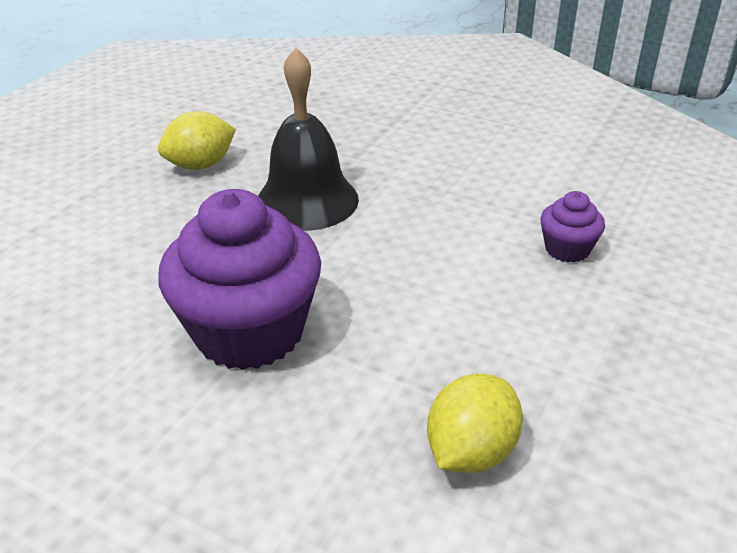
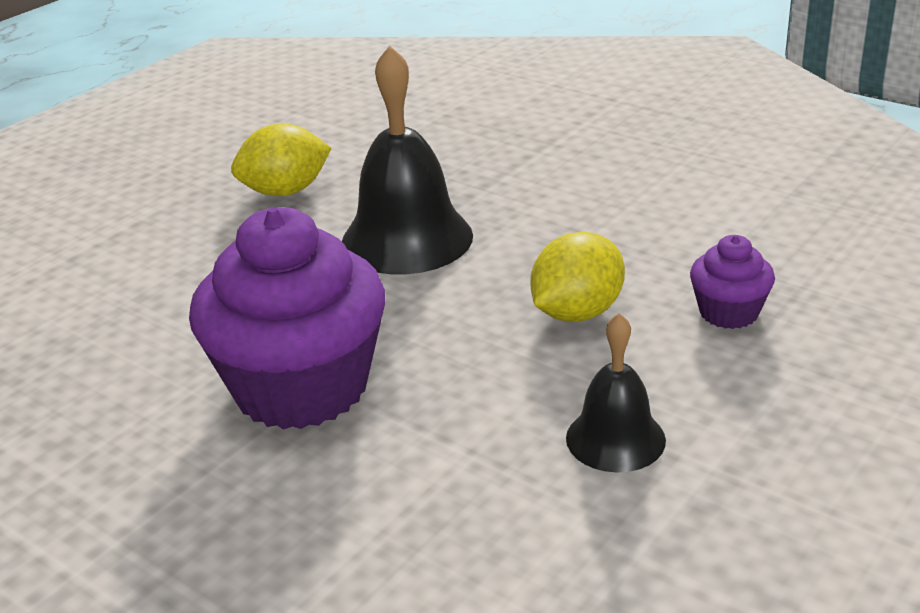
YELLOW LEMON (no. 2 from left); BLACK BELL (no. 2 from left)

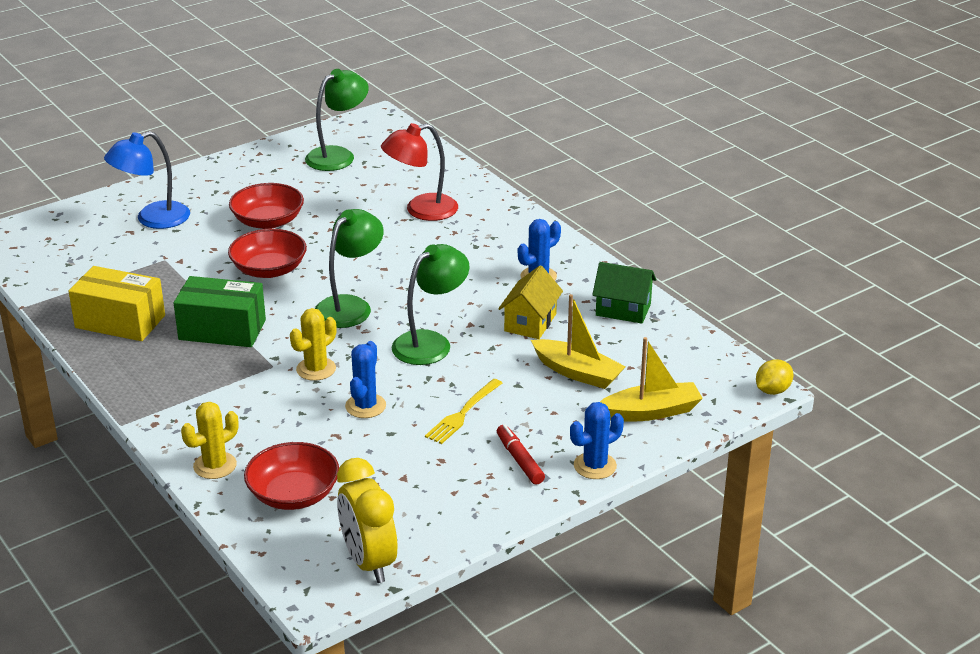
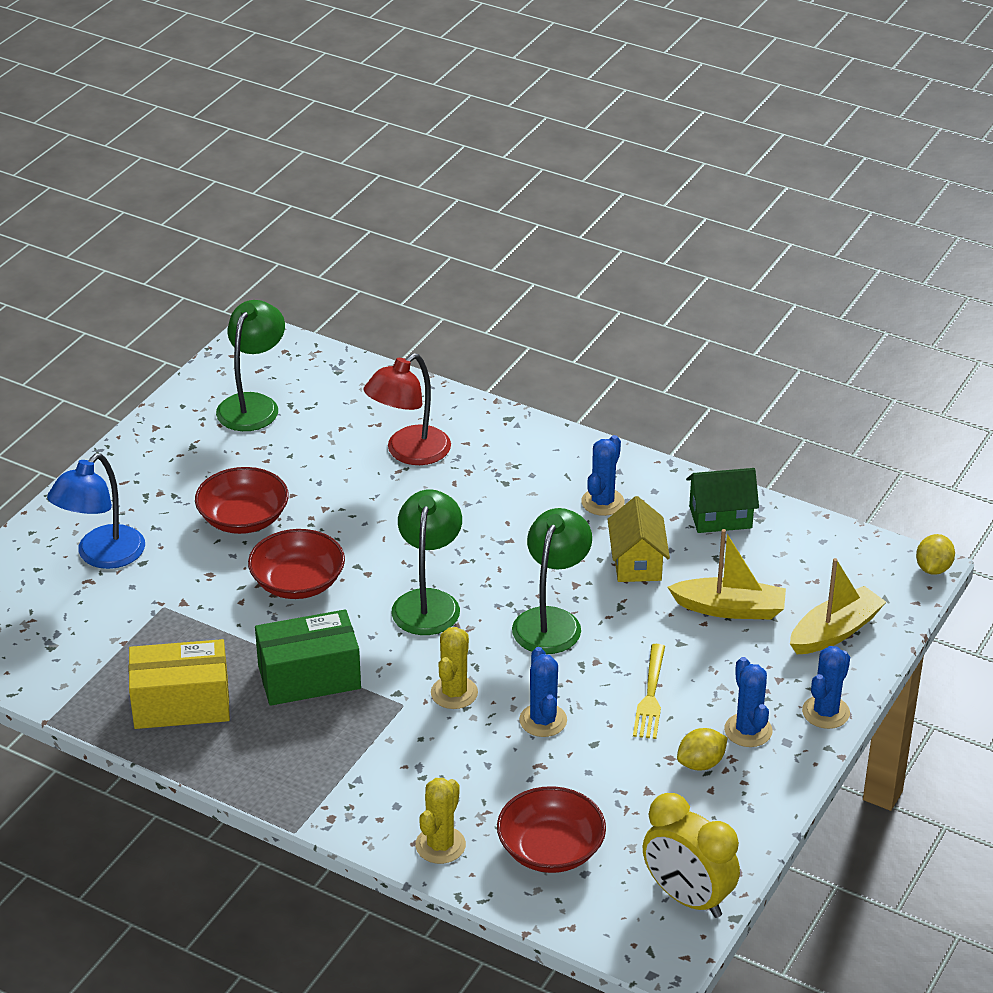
BLUE CACTUS (no. 3 from left); YELLOW LEMON (no. 1 from left)

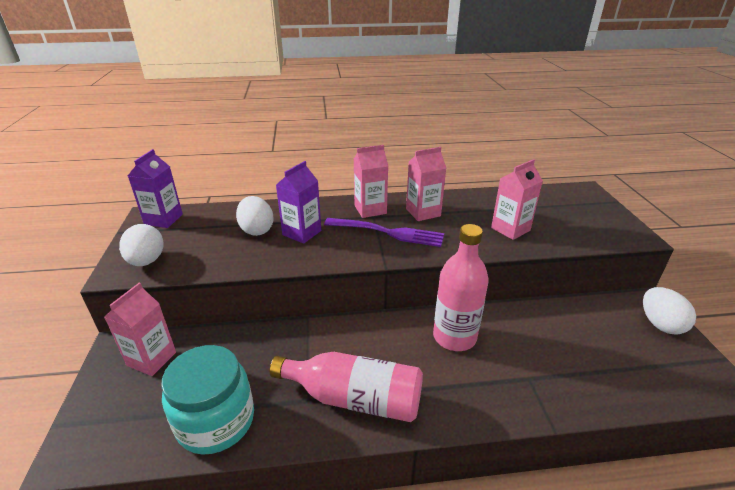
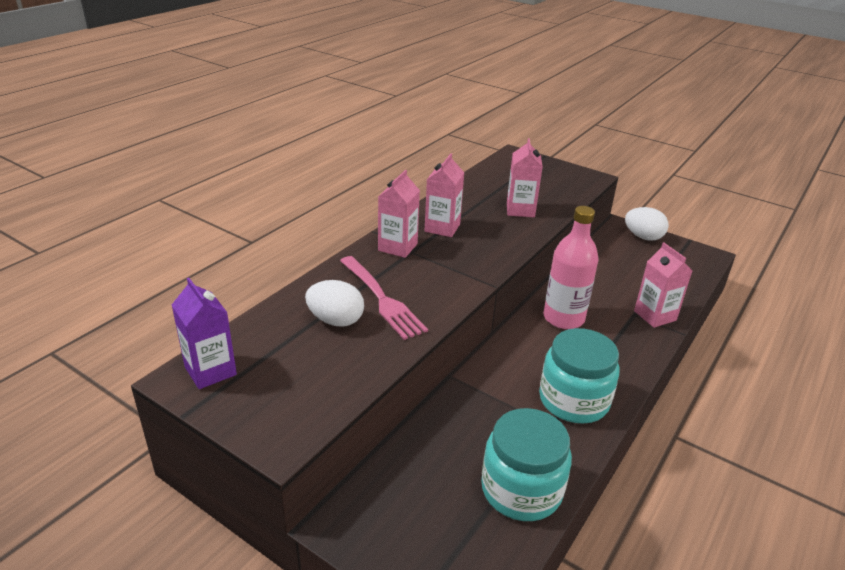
PINK FORK; PURPLE FORK; WHITE EGG (no. 1 from left in the first image); PINK CARTON (no. 4 from left); TURQUOISE JAR (no. 2 from left)

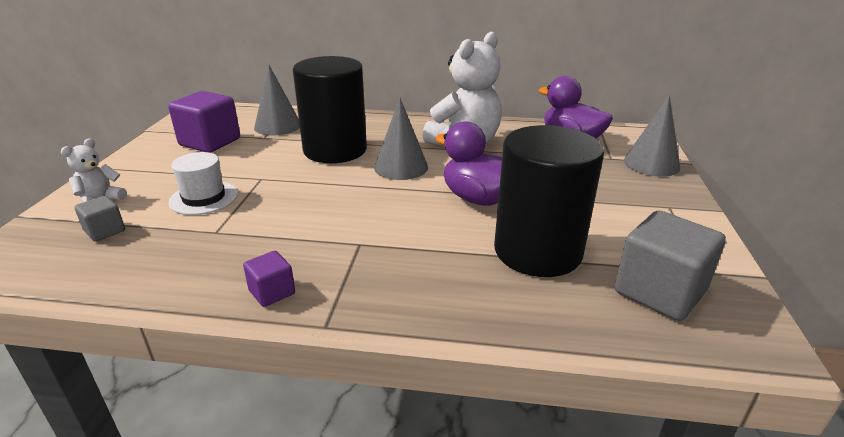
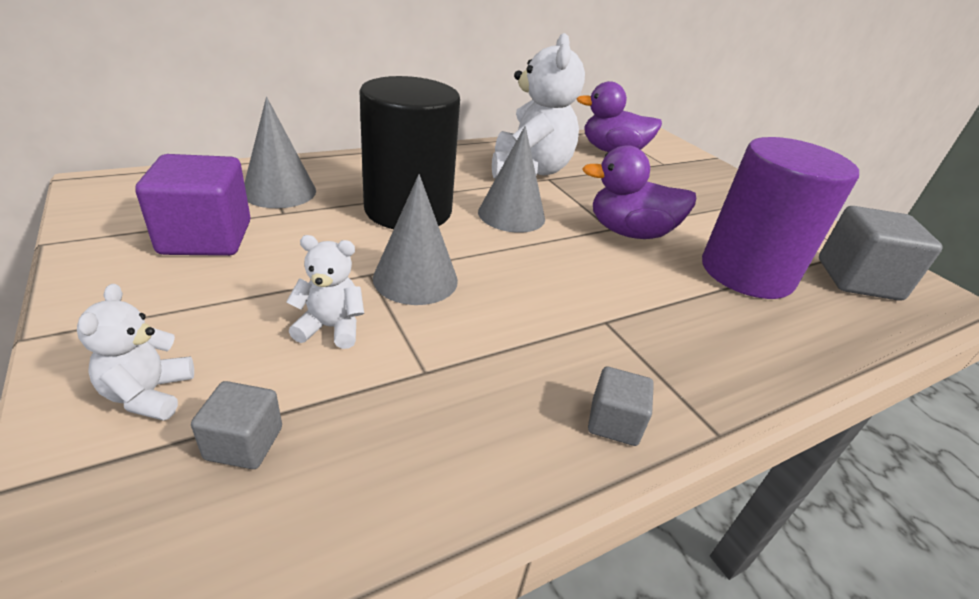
GREY CONE (no. 2 from left); PURPLE CYLINDER; WHITE TEDDY BEAR (no. 2 from left); GREY CUBE (no. 2 from left)

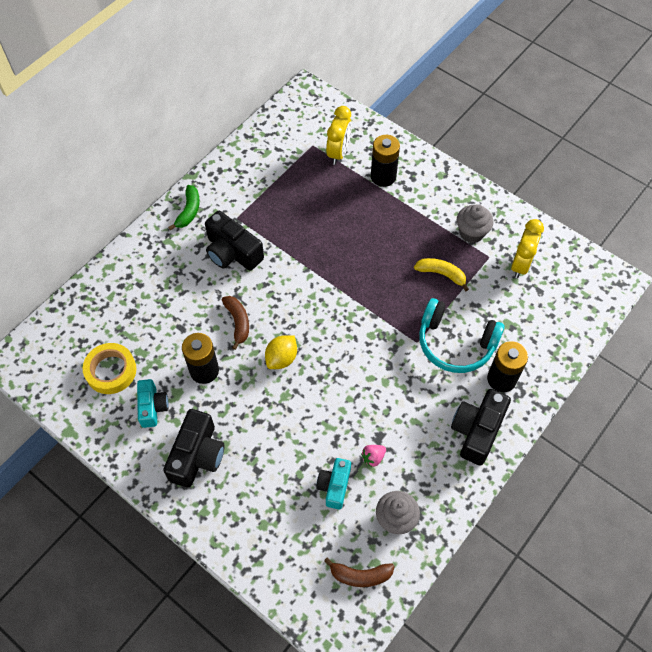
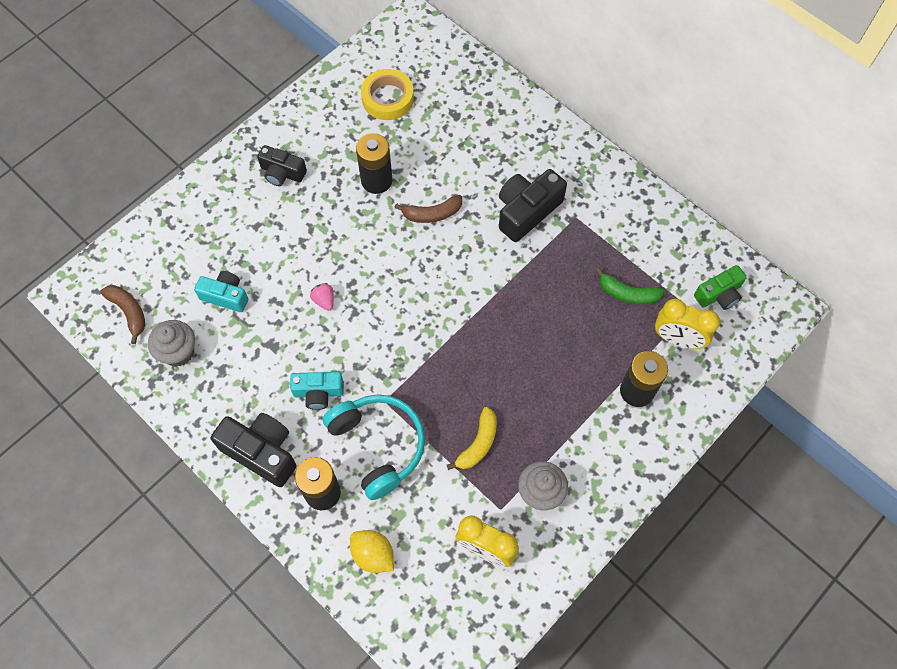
GREEN BANANA; TURQUOISE HEADPHONES; YELLOW LEMON; TURQUOISE CAMERA (no. 2 from left); BLACK CAMERA (no. 2 from left); PINK STRAWBERRY; BROWN BANANA (no. 1 from left); GREEN CAMERA

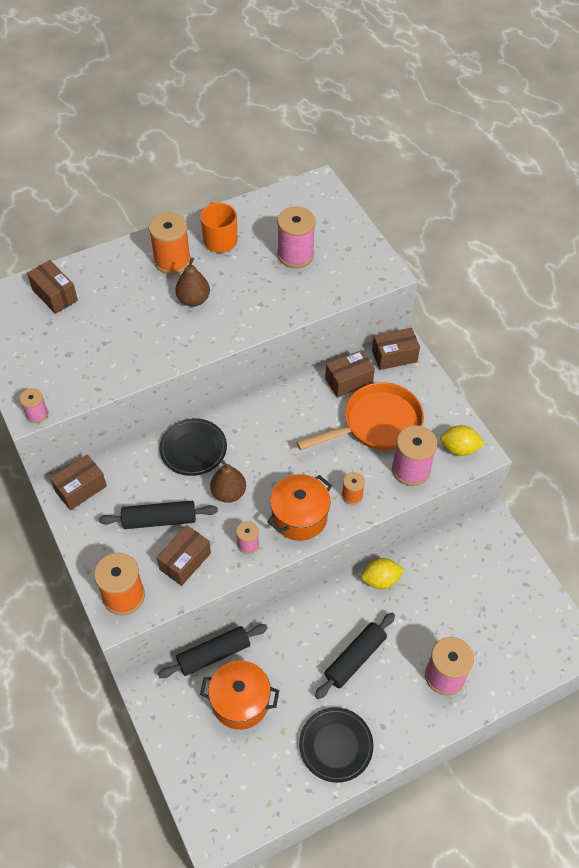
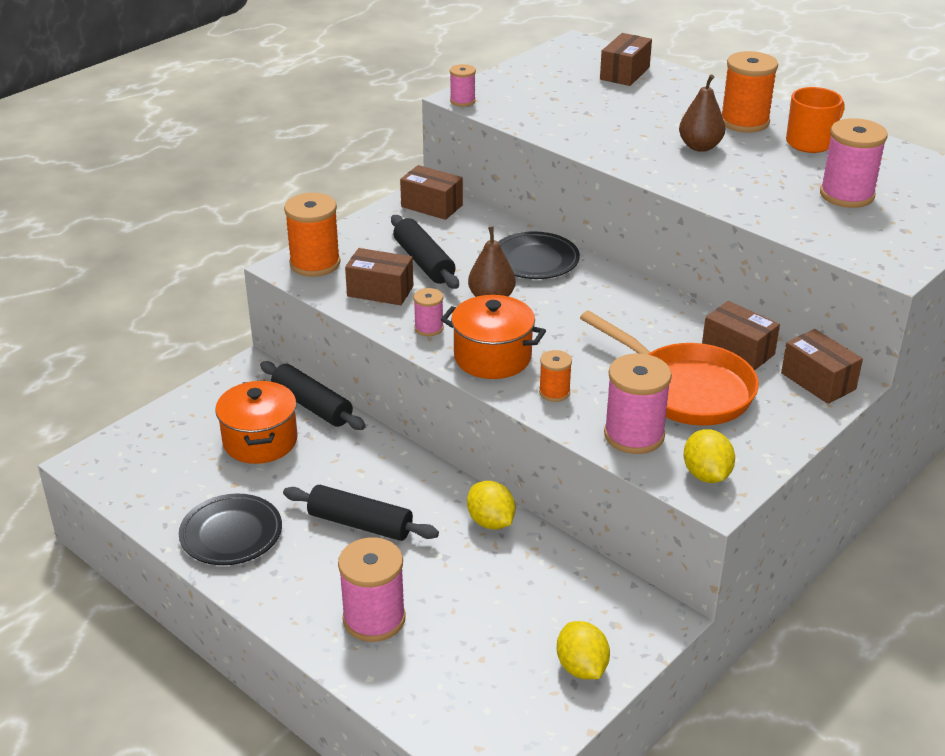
YELLOW LEMON (no. 2 from left)

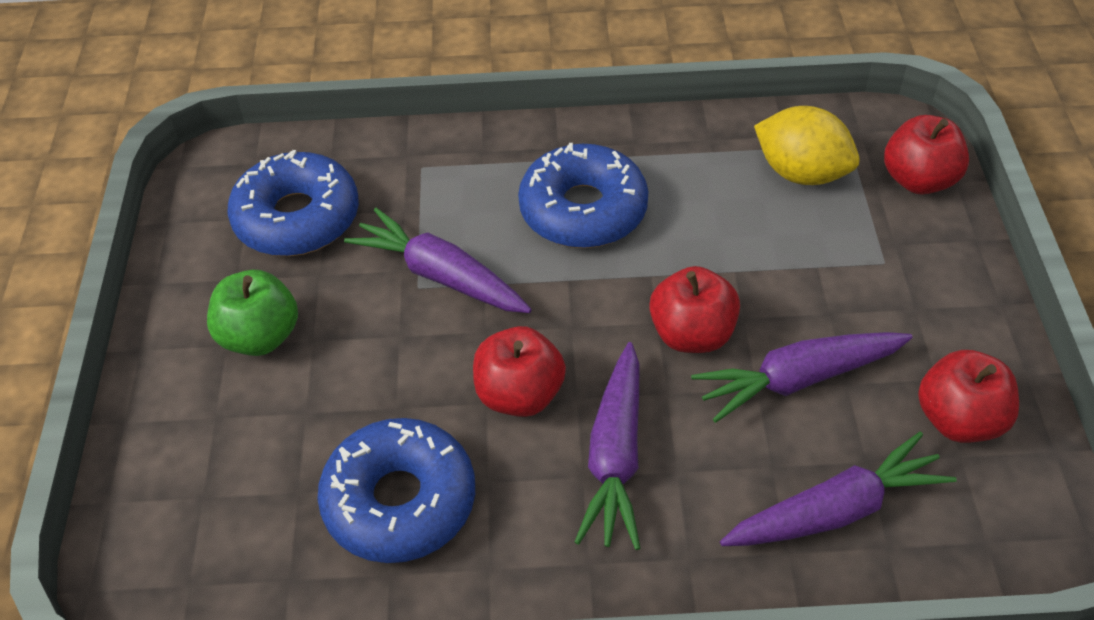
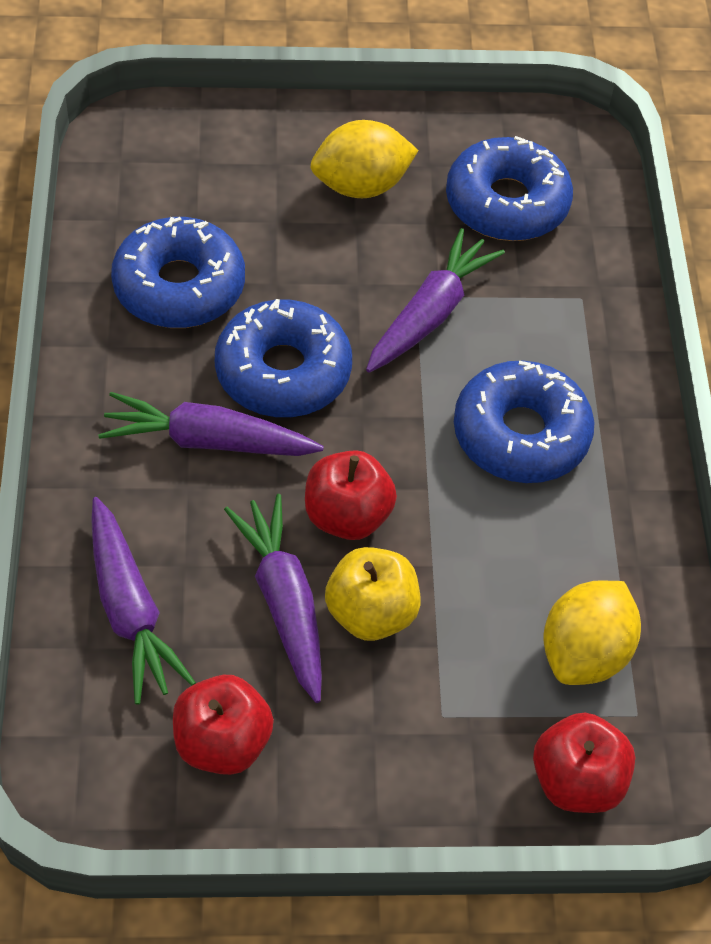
YELLOW LEMON (no. 1 from left); BLUE DONUT (no. 2 from left); YELLOW APPLE

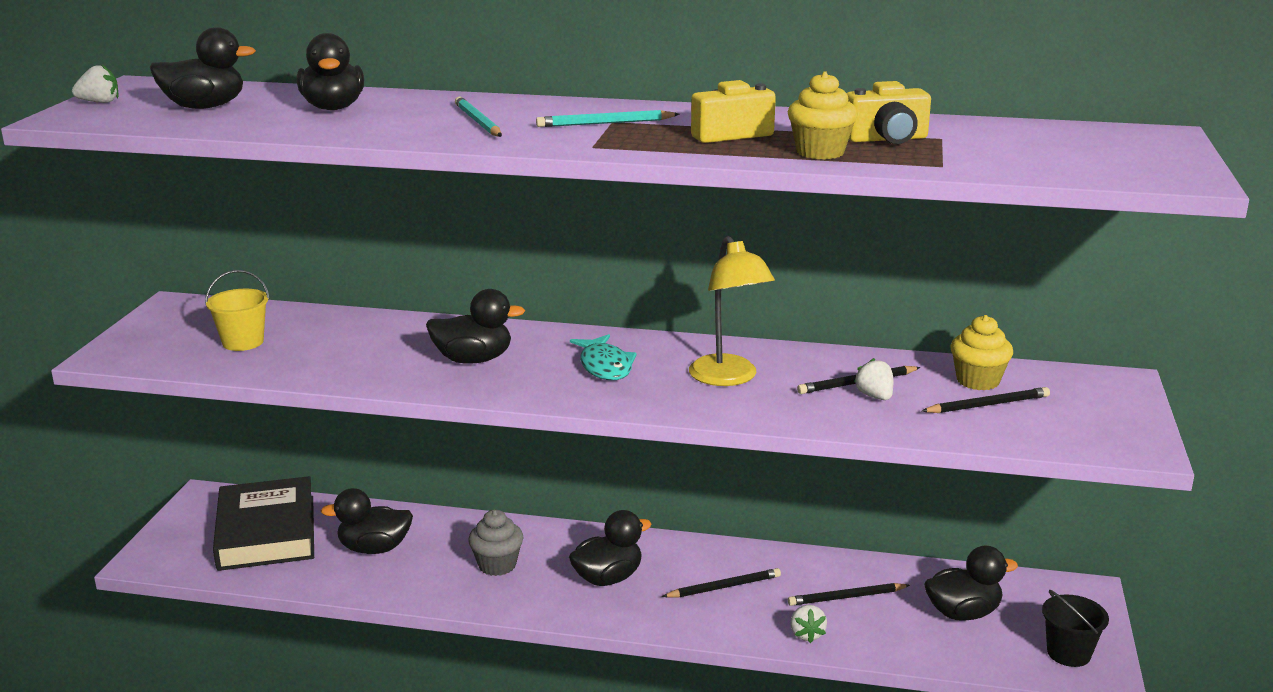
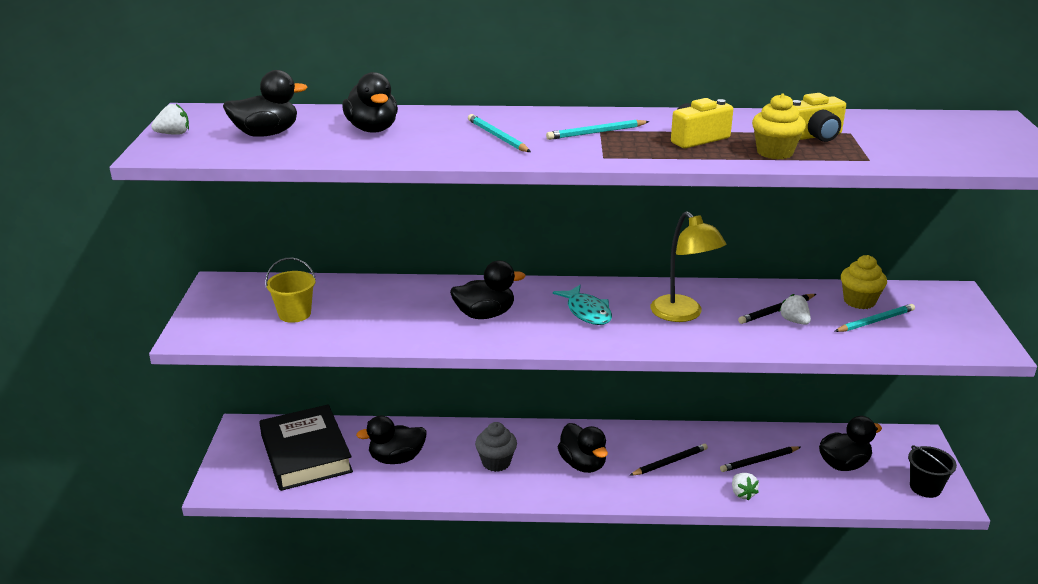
TURQUOISE PENCIL (no. 3 from left); BLACK DUCK (no. 5 from left)

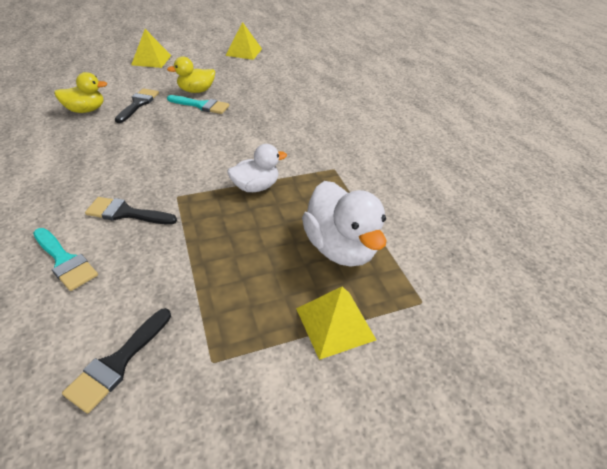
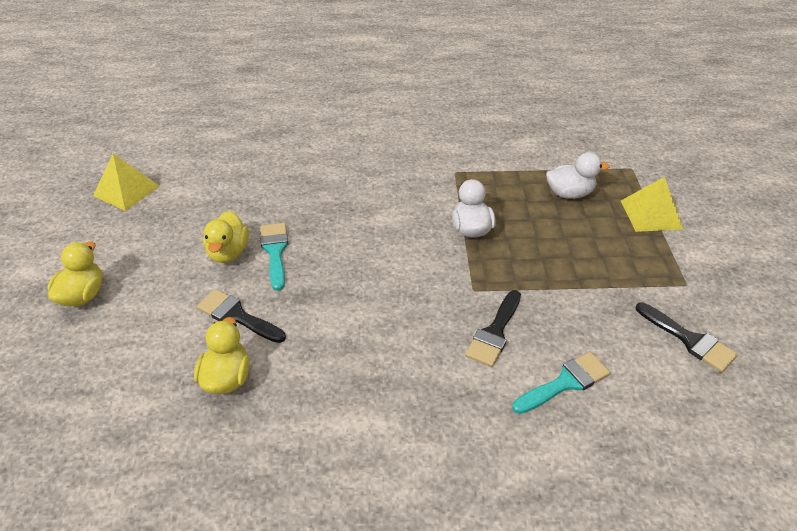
YELLOW DUCK (no. 1 from left); TURQUOISE BRUSH (no. 1 from left); WHITE DUCK (no. 2 from left)

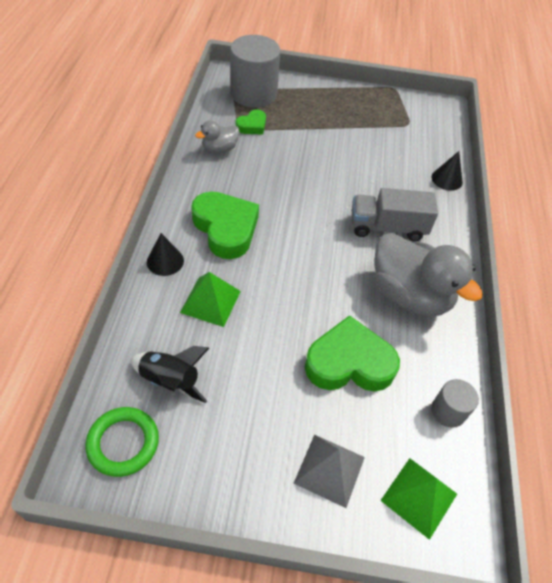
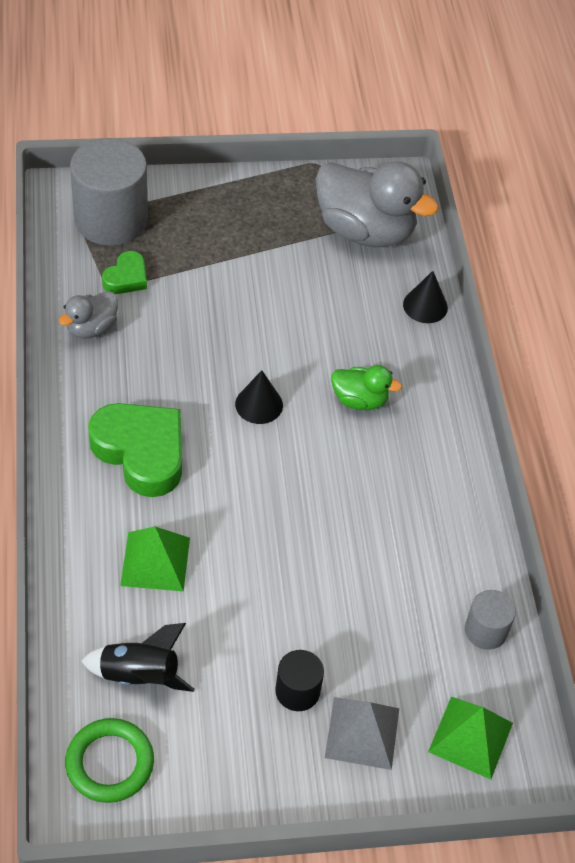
GREEN DUCK; BLACK CONE (no. 1 from left); GREY DUCK (no. 2 from left); GREEN HEART (no. 3 from left in the first image); BLACK CYLINDER

